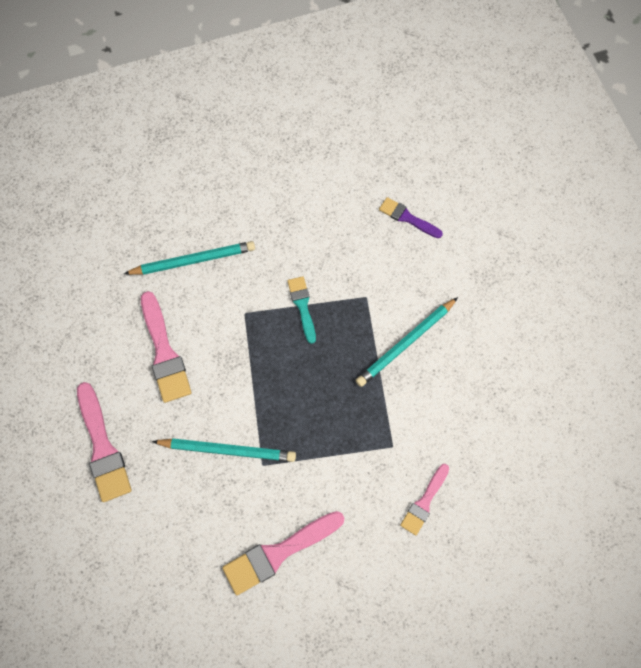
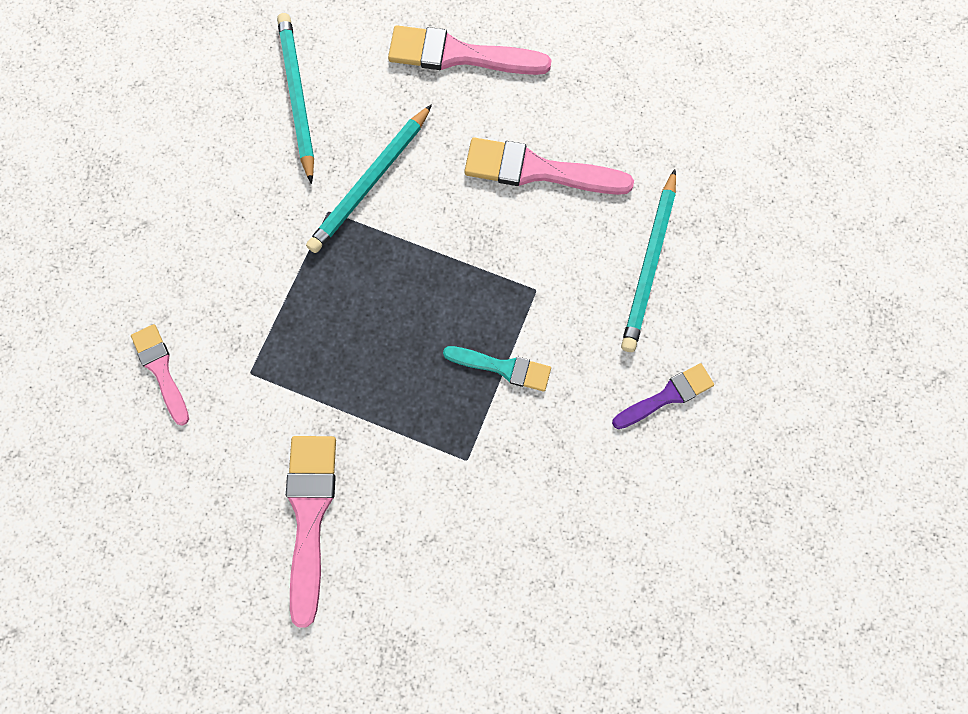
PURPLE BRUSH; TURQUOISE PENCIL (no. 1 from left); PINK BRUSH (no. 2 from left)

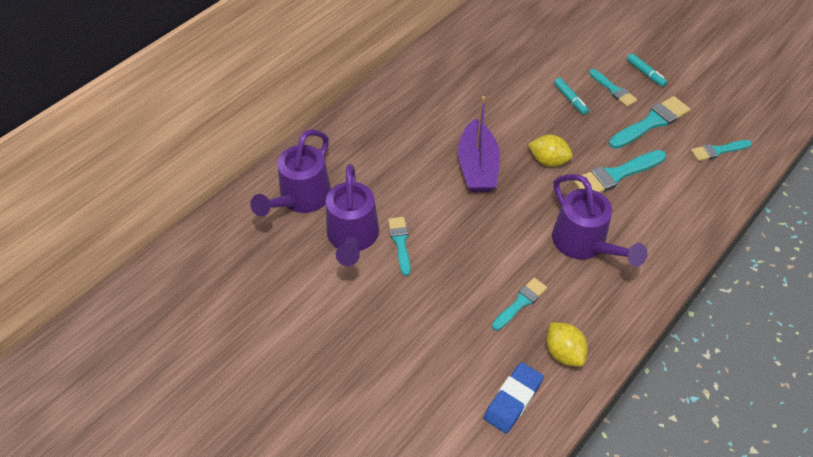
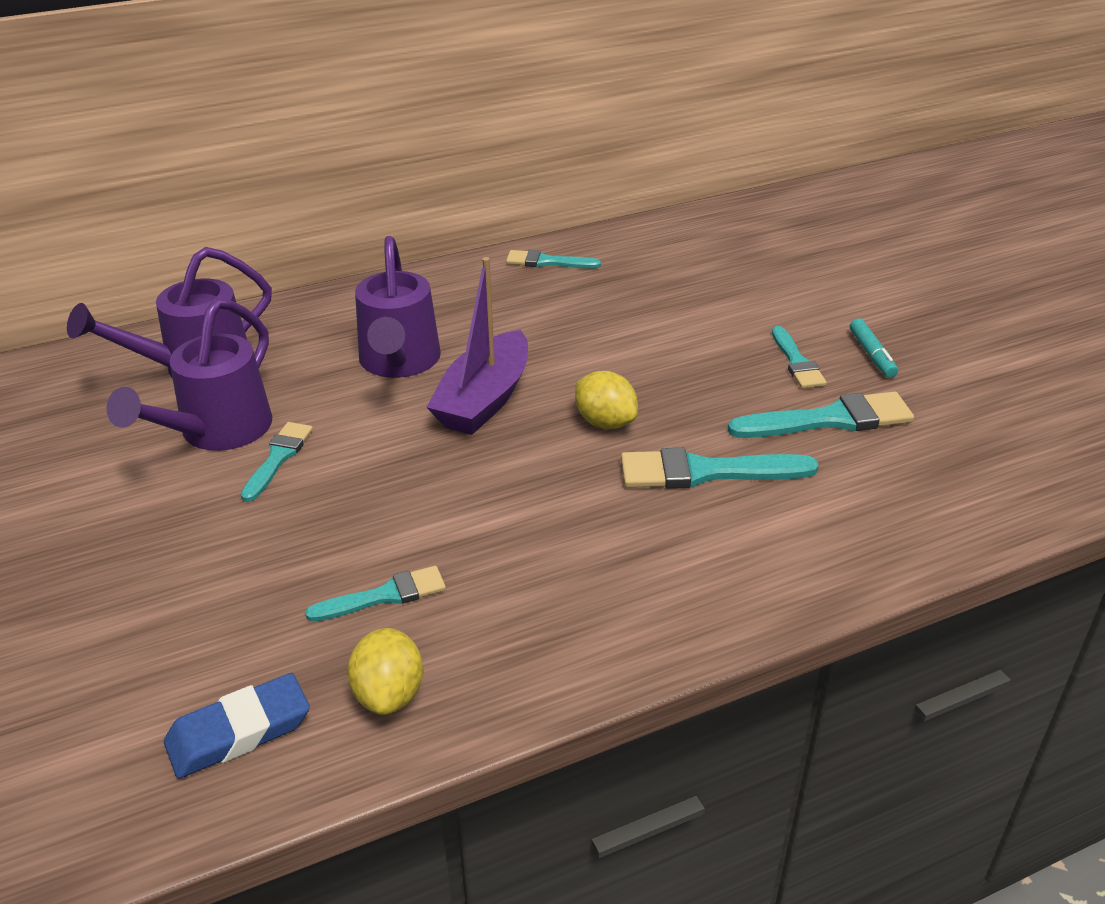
TURQUOISE MARKER (no. 1 from left in the first image); TURQUOISE BRUSH (no. 3 from left); PURPLE WATERING CAN (no. 3 from left)

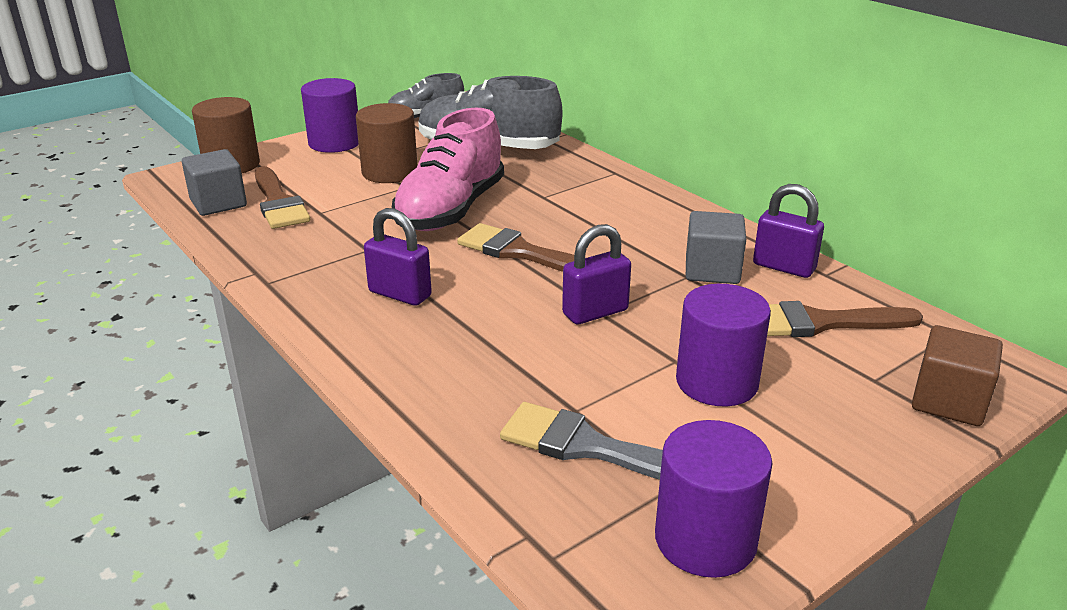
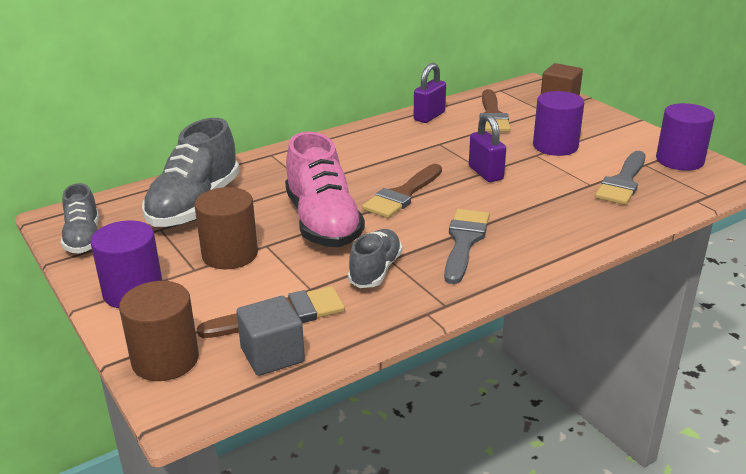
PINK SHOE; GREY BRUSH (no. 1 from left); GREY CUBE (no. 2 from left in the first image); GREY SHOE (no. 3 from left)

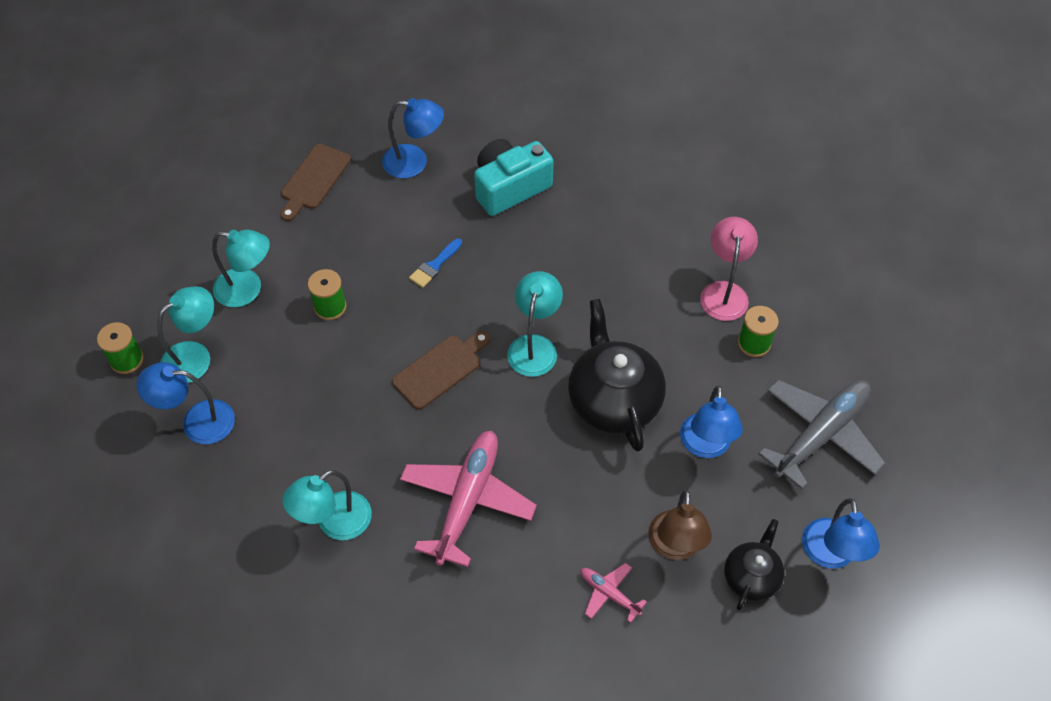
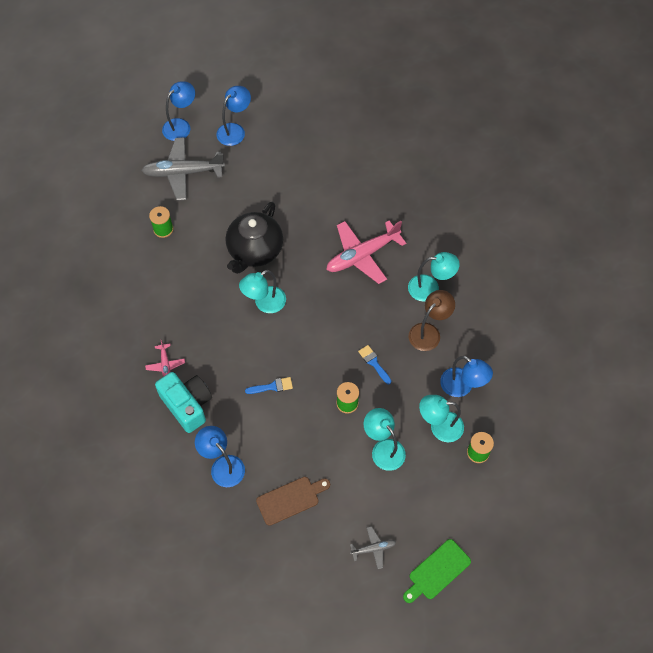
TURQUOISE CAMERA; PINK LAMP; BROWN CUTTING BOARD (no. 2 from left in the first image); BLUE LAMP (no. 1 from left); BROWN LAMP; BLACK TEAPOT (no. 2 from left in the first image); PINK PLANE (no. 1 from left); BLUE BRUSH (no. 2 from left); GREY PLANE (no. 2 from left); GREEN CUTTING BOARD

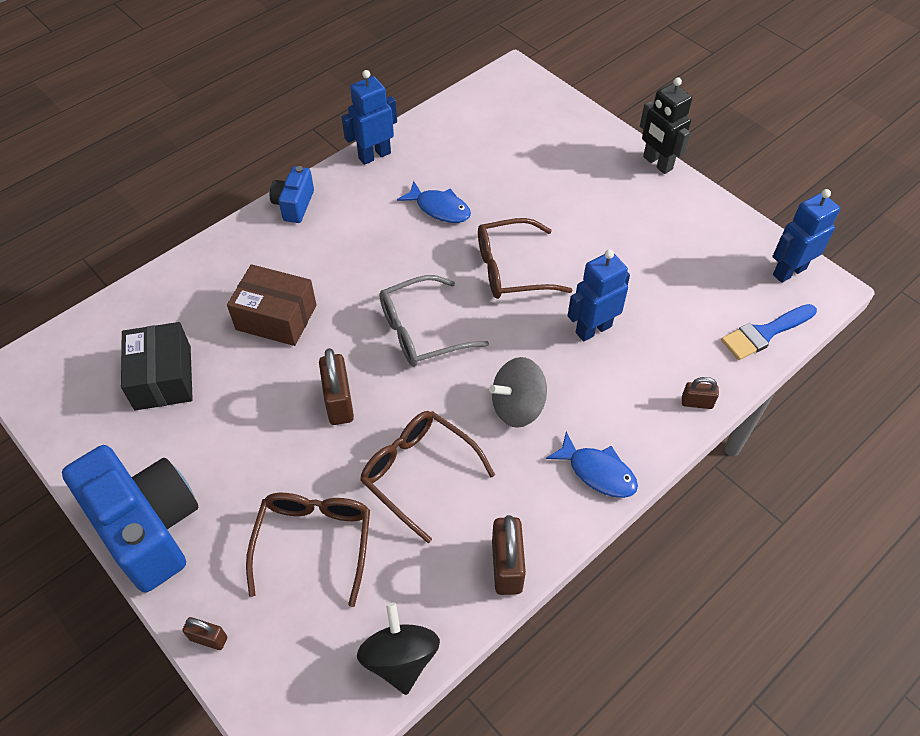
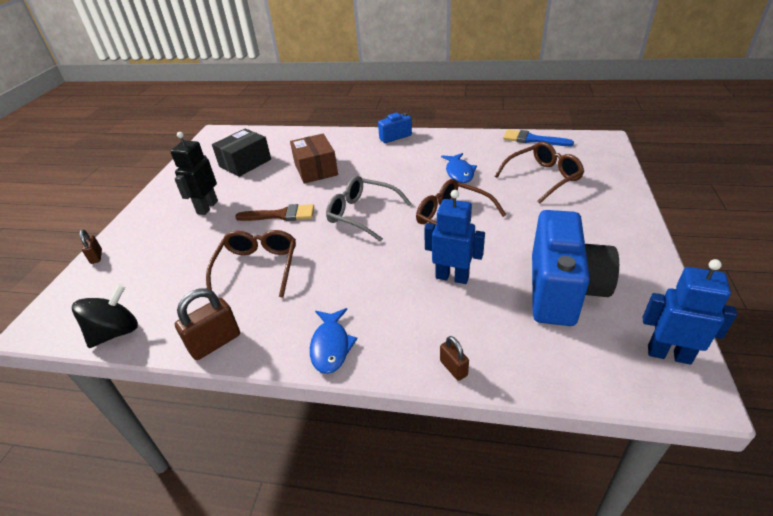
BLUE ROBOT (no. 1 from left in the first image); BLACK ROBOT; BLUE BRUSH; BROWN BRUSH; GREY SPINNING TOP; BLUE CAMERA (no. 2 from left); BROWN GLASSES (no. 3 from left)

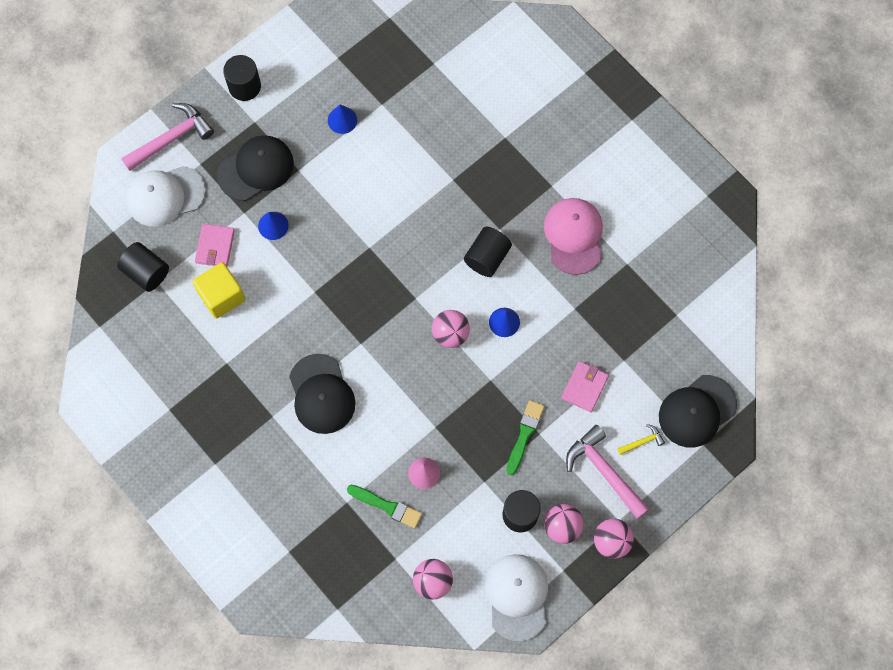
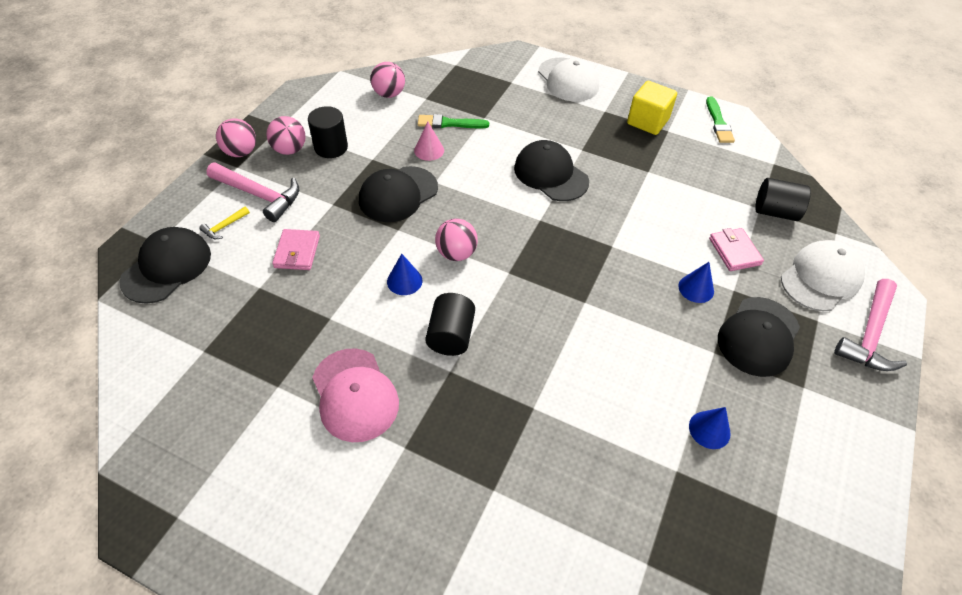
BLACK CYLINDER (no. 2 from left in the first image); YELLOW CUBE; GREEN BRUSH (no. 2 from left); WHITE CAP (no. 1 from left); BLACK CAP (no. 2 from left)

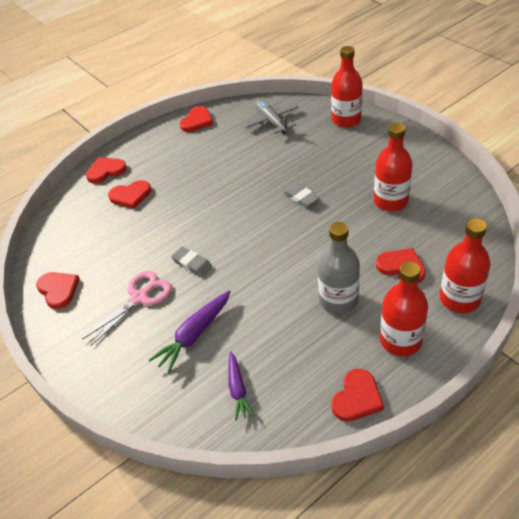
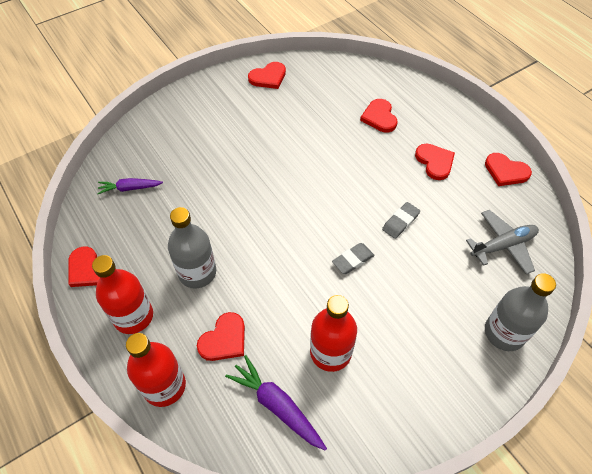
GREY BOTTLE (no. 2 from left); RED HEART (no. 5 from left); GREY ERASER (no. 2 from left); PINK SCISSORS; PURPLE CARROT (no. 2 from left)

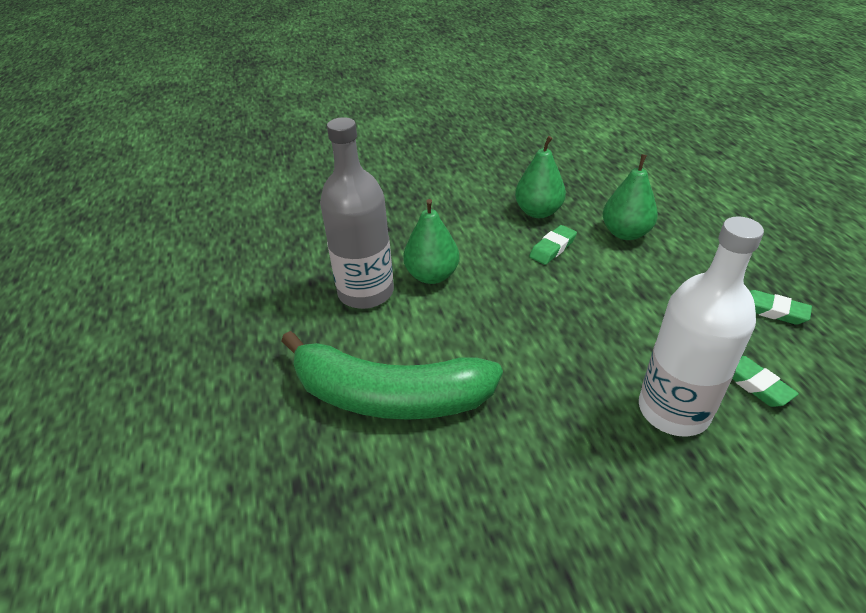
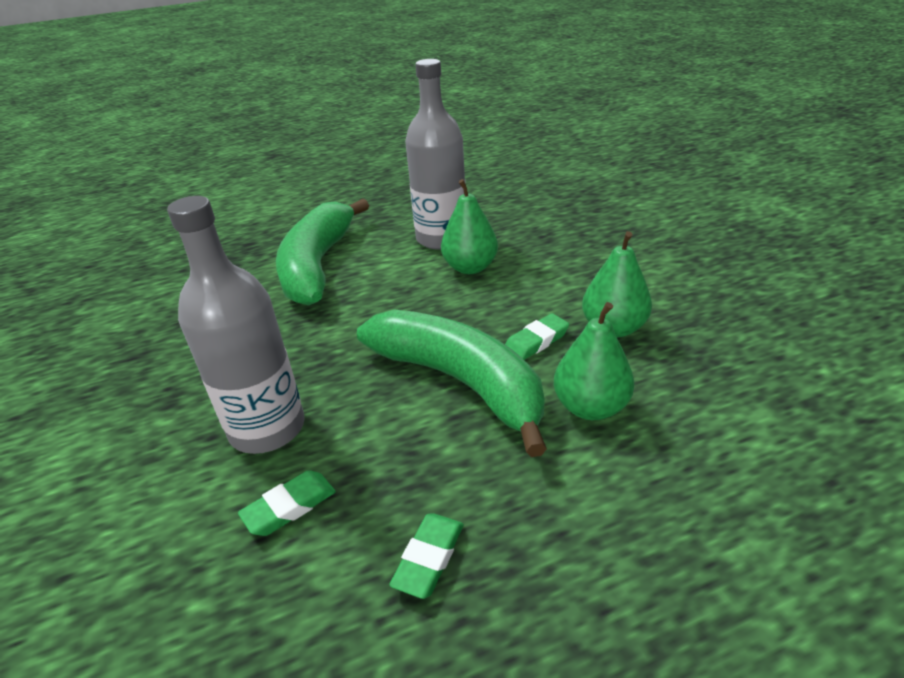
GREY BOTTLE (no. 1 from left); GREEN ERASER (no. 3 from left); GREEN BANANA (no. 2 from left)

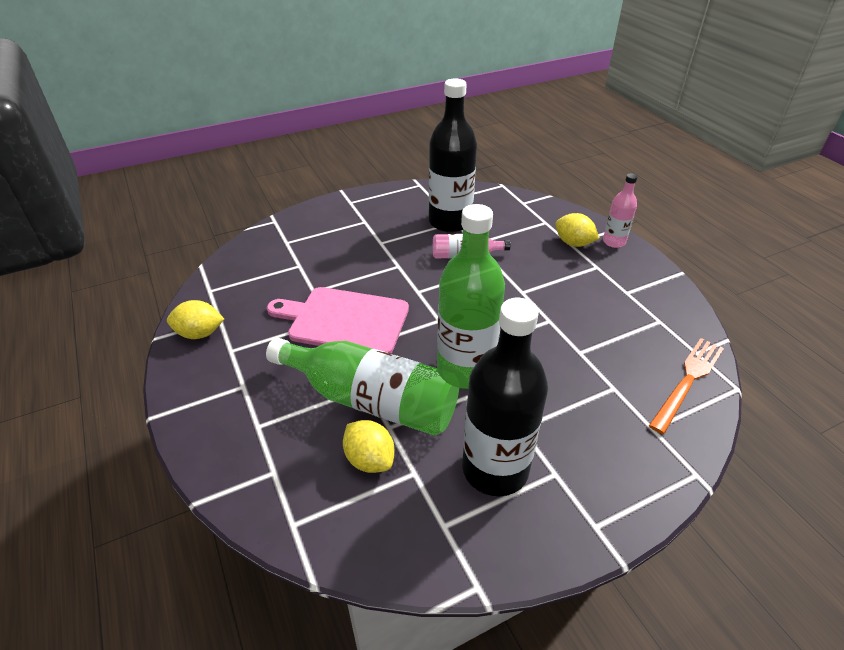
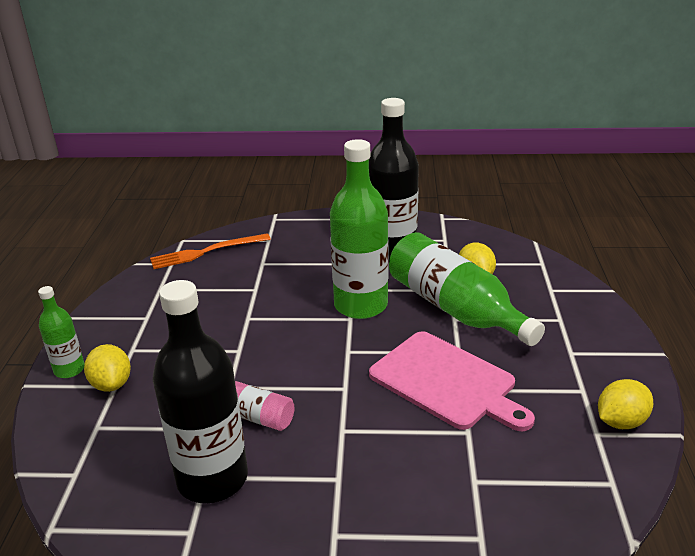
GREEN BOTTLE (no. 1 from left); YELLOW LEMON (no. 3 from left)

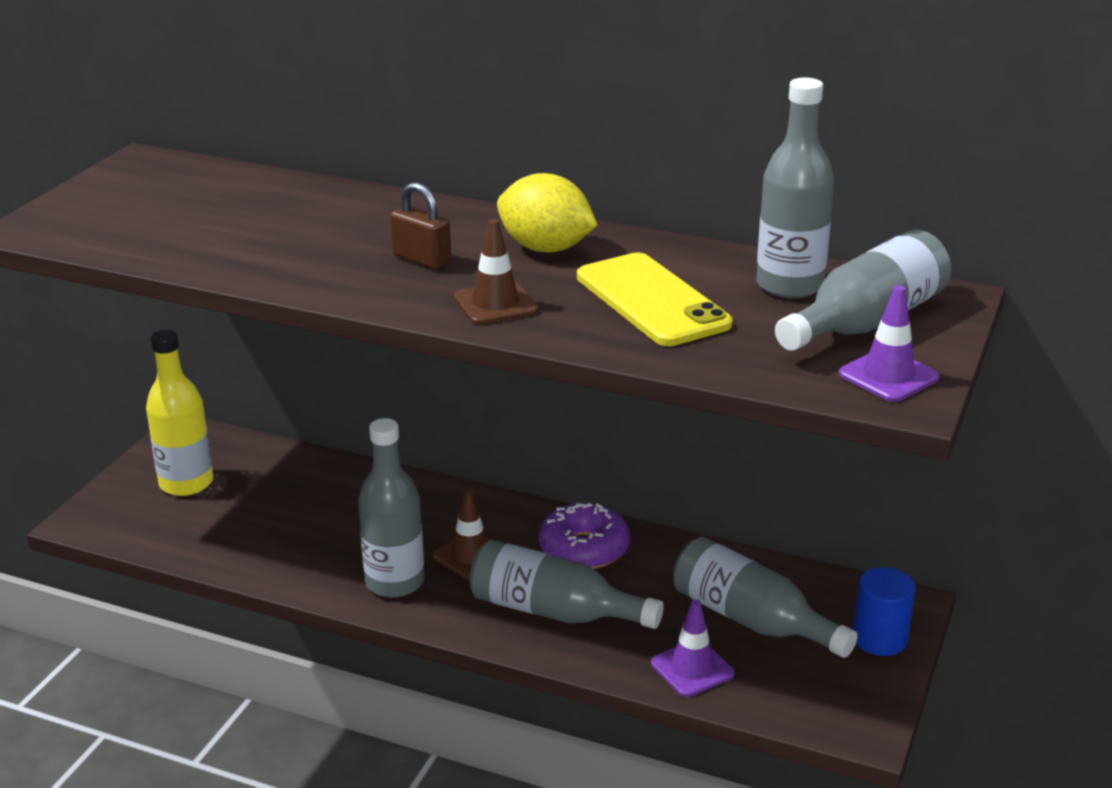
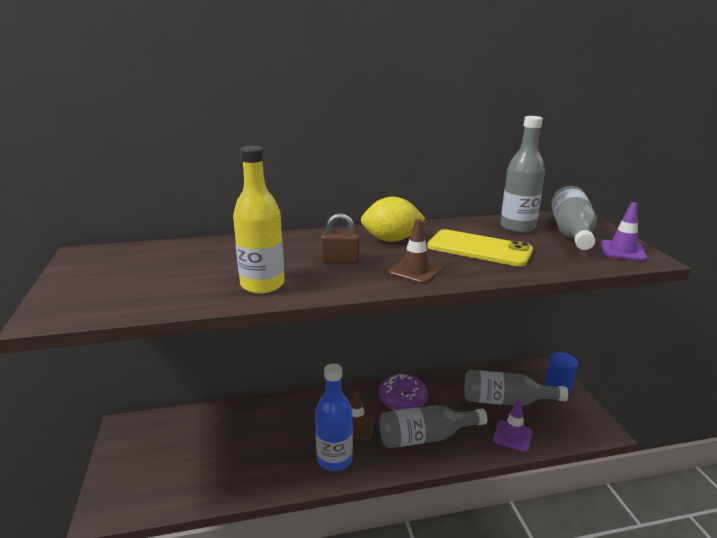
YELLOW BOTTLE; BLUE BOTTLE

